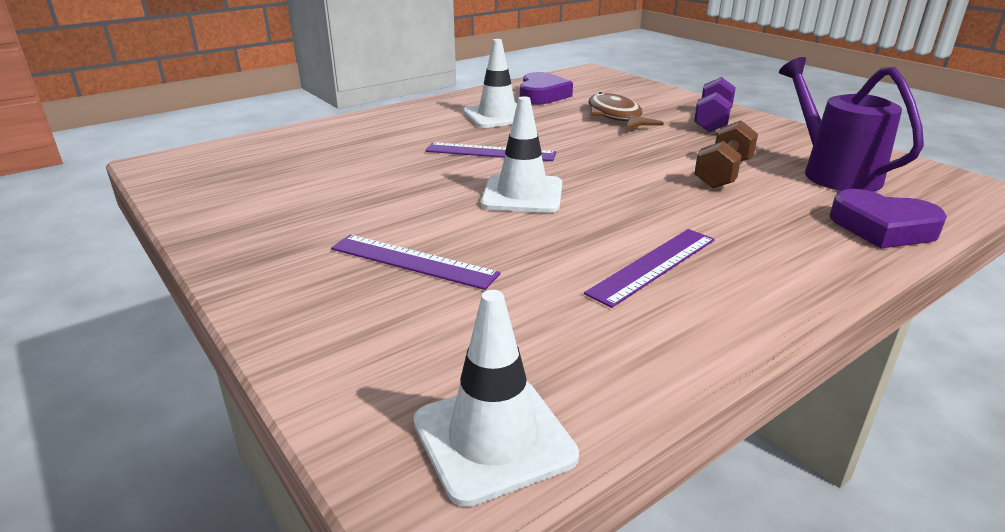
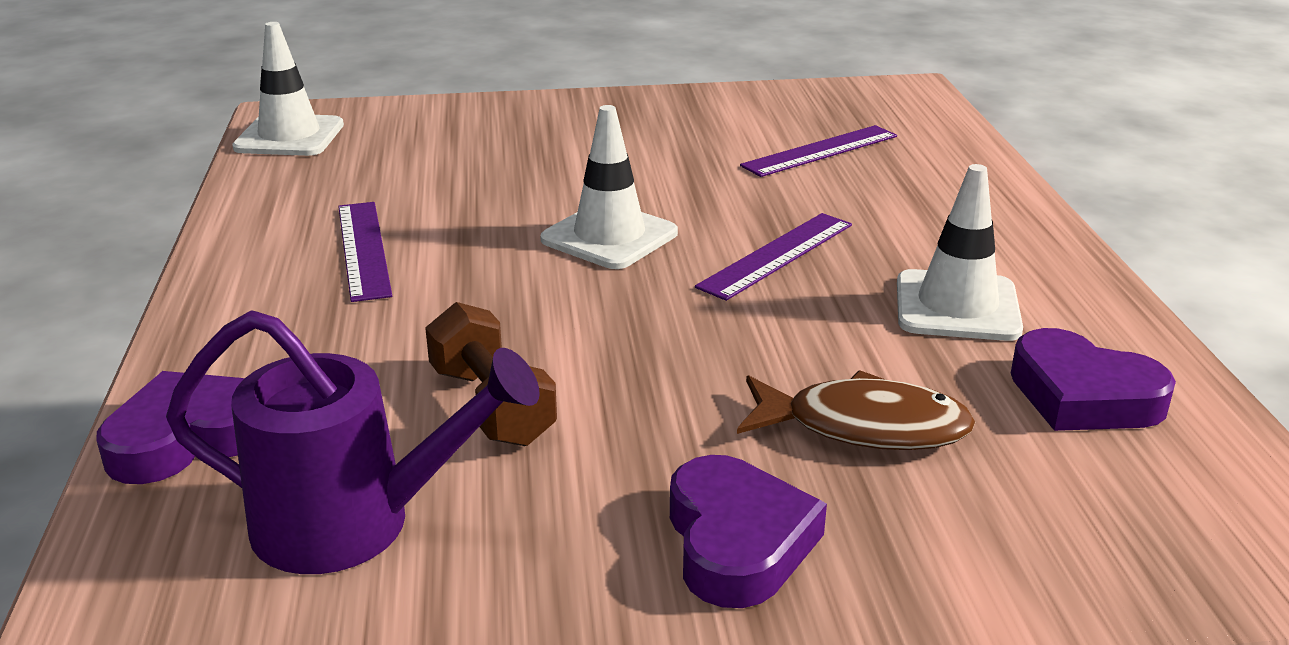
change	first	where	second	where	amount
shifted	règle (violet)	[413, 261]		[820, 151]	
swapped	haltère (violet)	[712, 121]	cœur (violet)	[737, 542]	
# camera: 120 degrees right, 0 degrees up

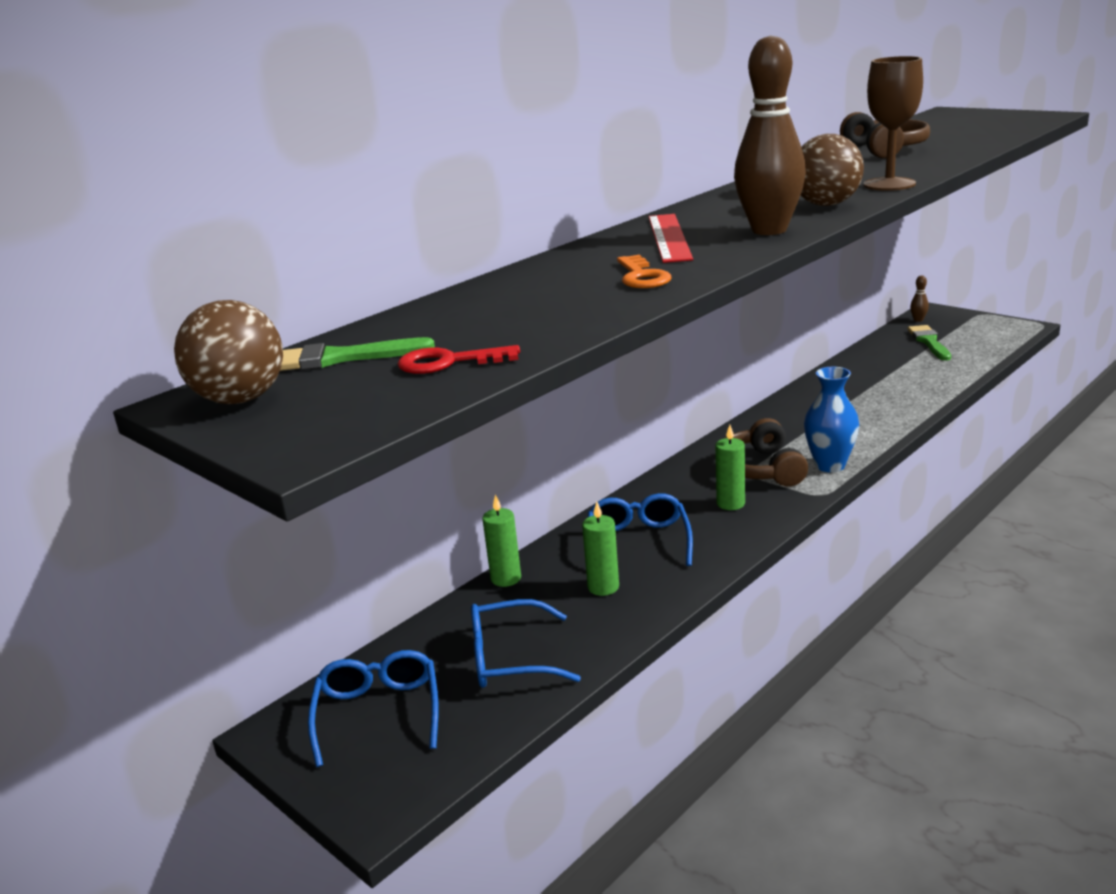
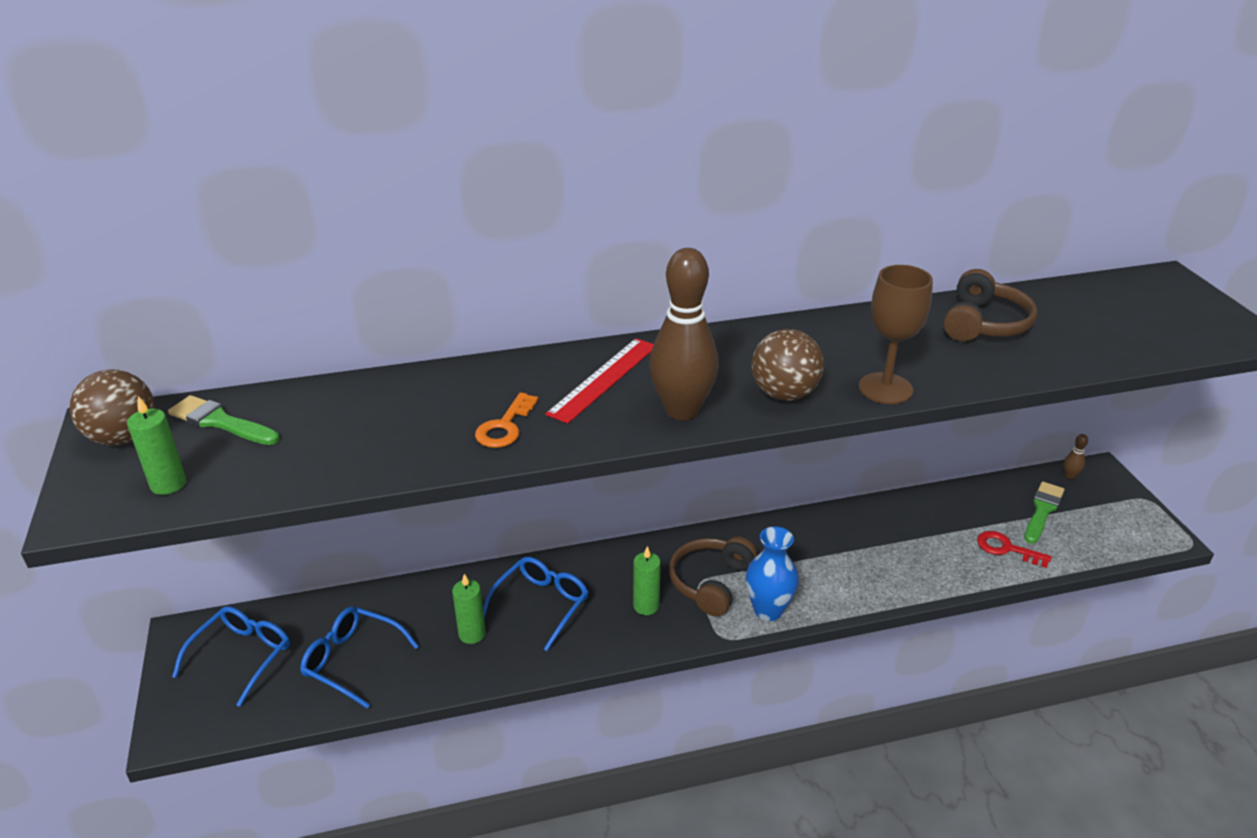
change	first	where	second	where	amount
shifted	clé (rouge)	[449, 362]		[1006, 549]	
shifted	bougie (vert)	[506, 578]		[168, 484]	
# camera: 30 degrees right, 10 degrees up

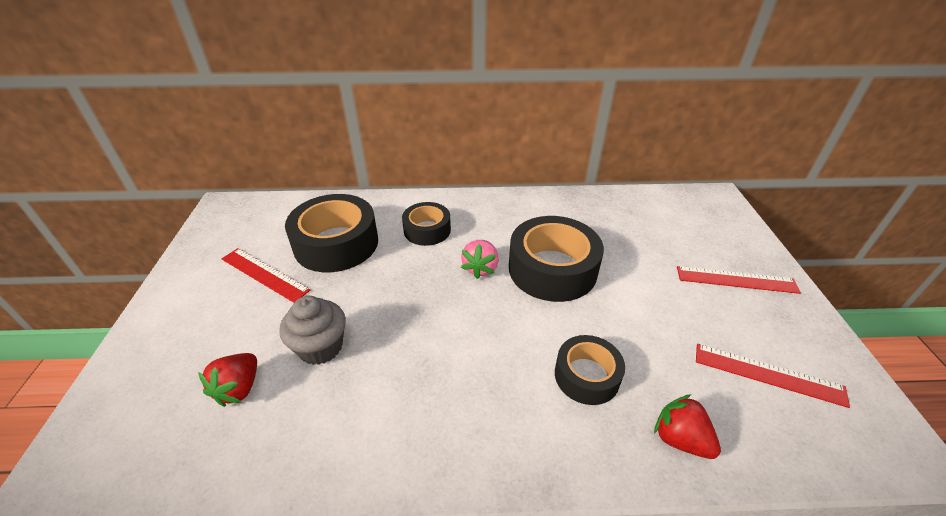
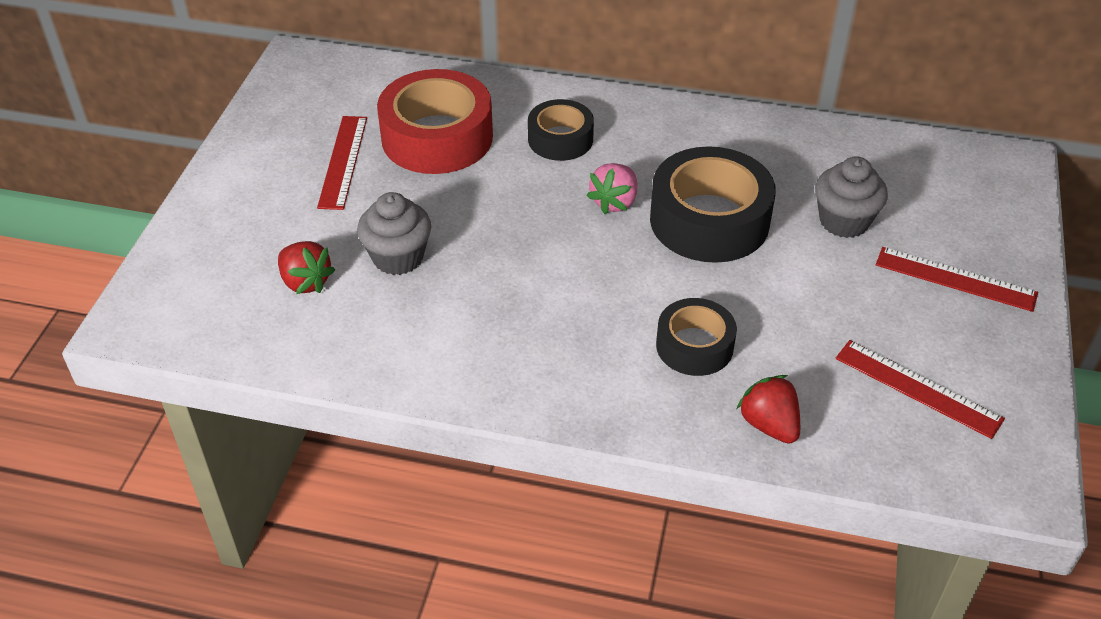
change	first	where	second	where	amount
rotated	fraise (rouge)	[239, 388]		[305, 282]	75 degrees counterclockwise
rotated	règle (rouge)	[264, 274]		[343, 161]	45 degrees clockwise
repainted	ruban adhésif (noir)	[336, 243]	ruban adhésif (rouge)	[437, 137]	
new			muffin (gris)	[844, 221]	
# camera: 15 degrees right, 5 degrees up

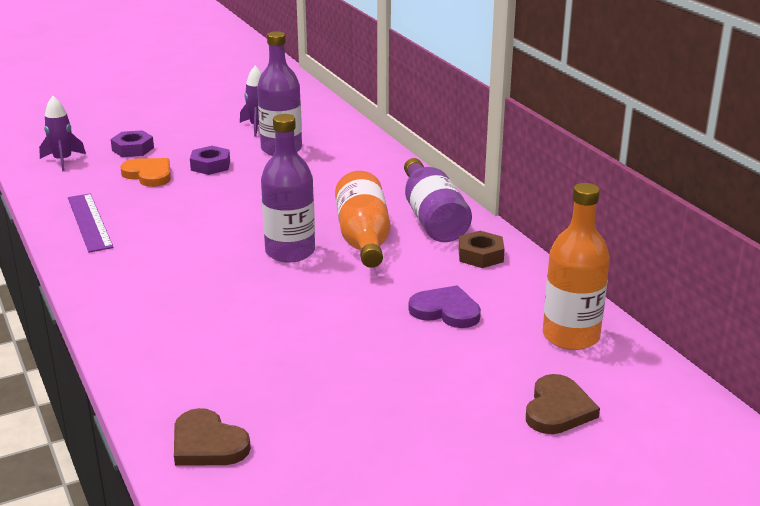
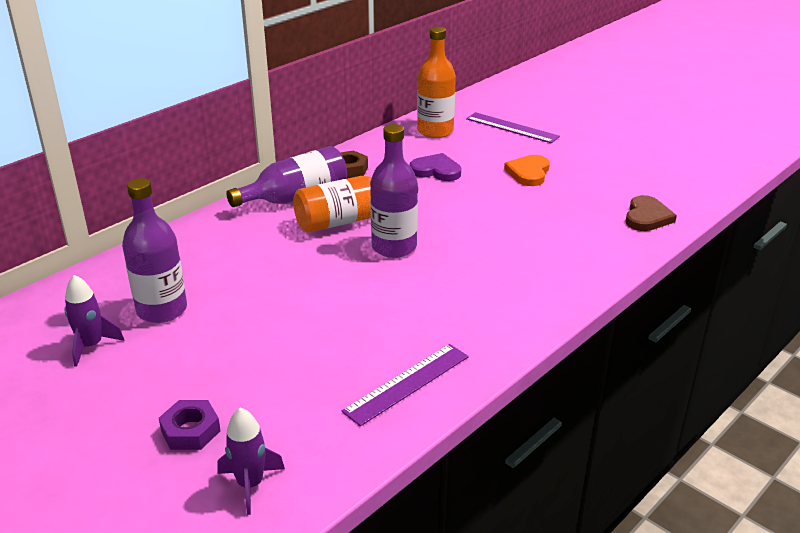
change	first	where	second	where	amount
shifted	cœur (orange)	[149, 175]		[528, 173]	
gone	écrou (violet)	[210, 165]			
rotated	cœur (violet)	[446, 311]		[436, 170]	105 degrees clockwise
swapped	cœur (marron)	[558, 409]	règle (violet)	[512, 128]	
# camera: 110 degrees left, 5 degrees up

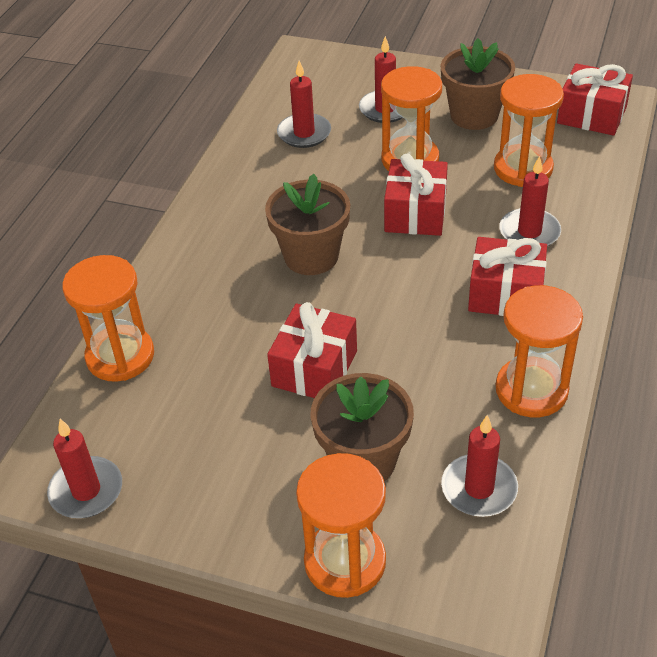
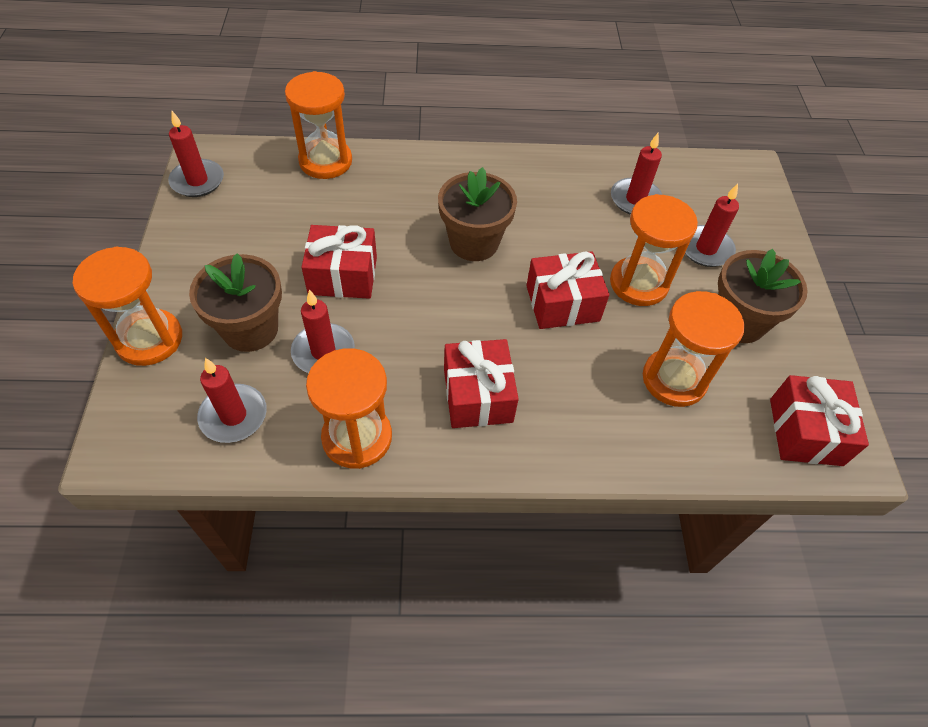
change	first	where	second	where	amount
shifted	bougie (rouge)	[529, 232]		[323, 352]	
# camera: 65 degrees right, 10 degrees up

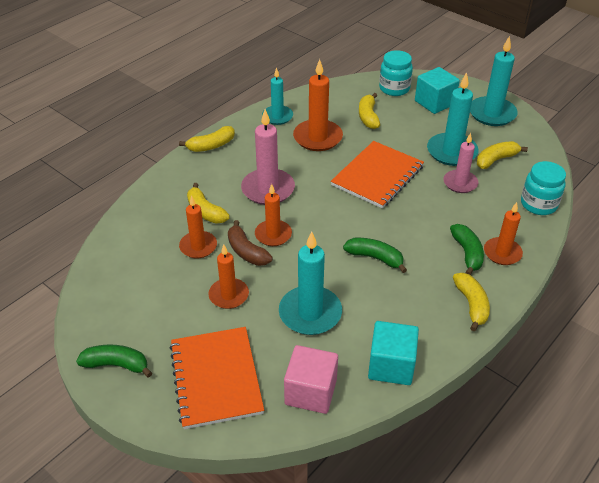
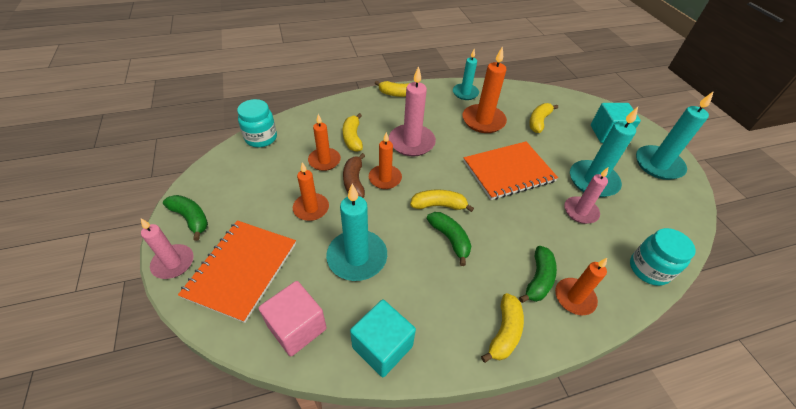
change	first	where	second	where	amount
shifted	bocal (turquoise)	[394, 88]		[261, 138]	
shifted	banane (jaune)	[496, 160]		[438, 205]	
new			bougie (rose)	[173, 263]	
# camera: 30 degrees right, 5 degrees up

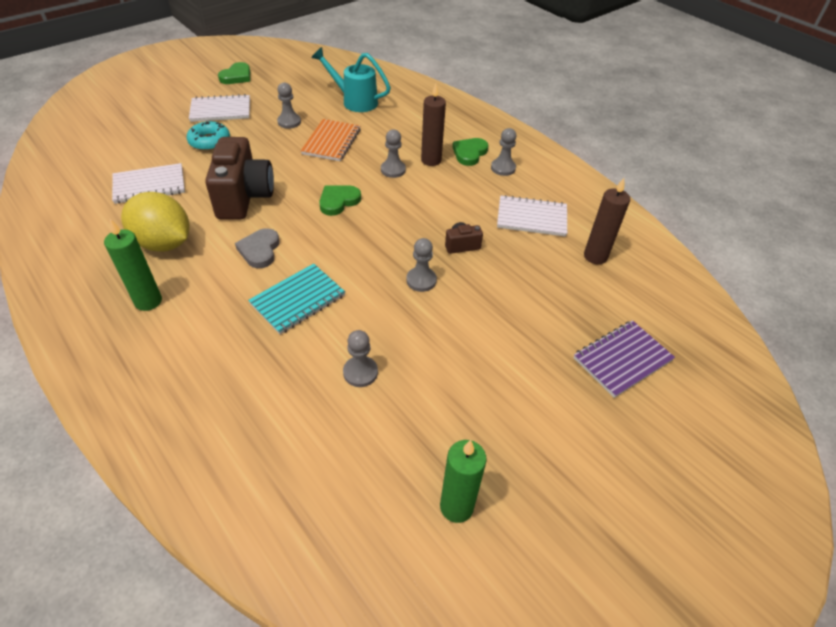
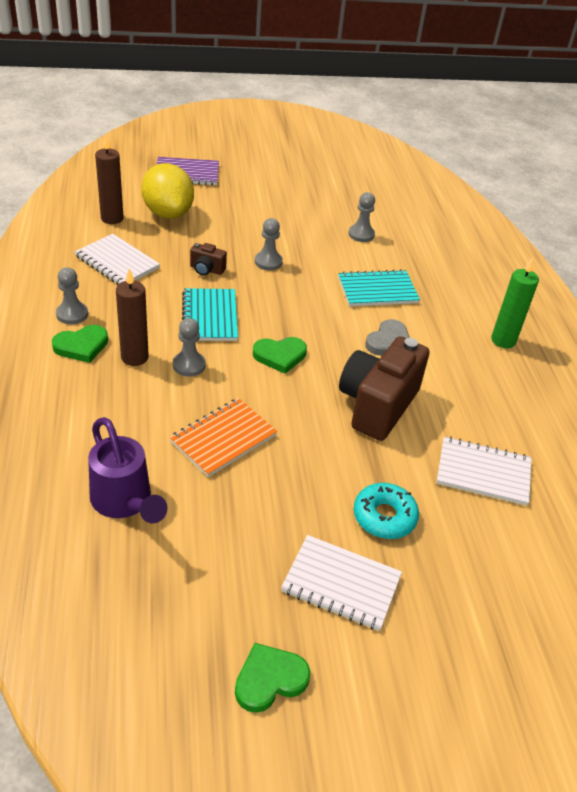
change	first	where	second	where	amount
shifted	citron (jaune)	[164, 243]		[168, 213]	
gone	pion (gris)	[289, 122]			
repainted	arrosoir (turquoise)	[354, 101]	arrosoir (violet)	[125, 503]	
gone	bougie (vert)	[456, 507]			
new			carnet (turquoise)	[210, 316]	
# camera: 150 degrees left, 5 degrees down

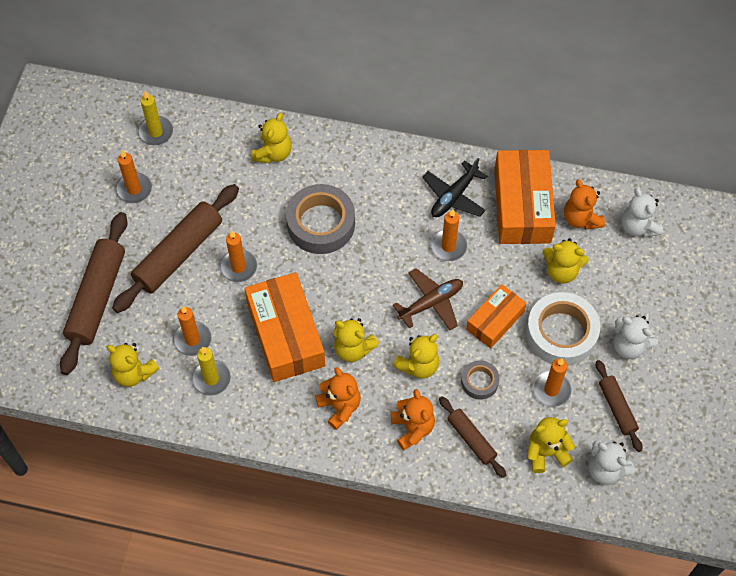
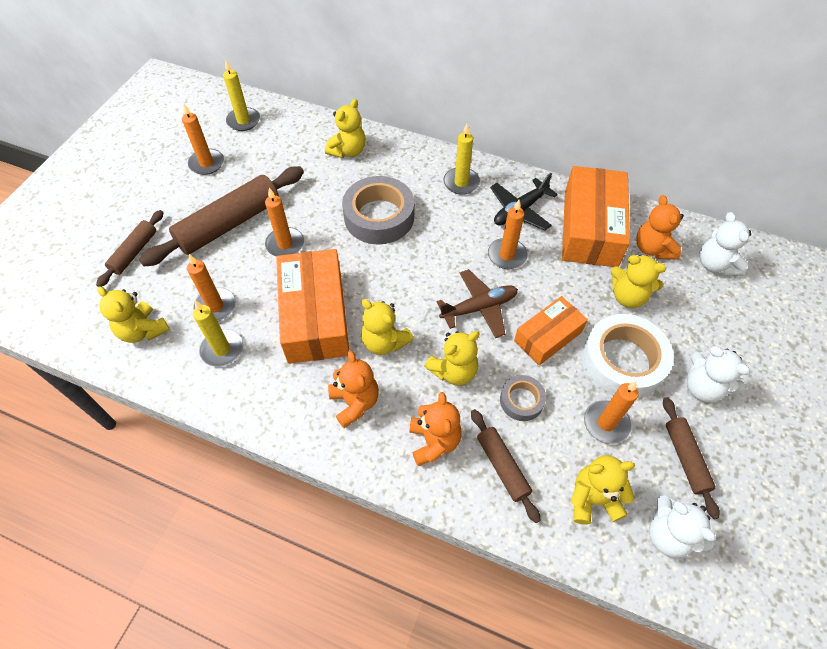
change	first	where	second	where	amount
scaled	rouleau à pâtisserie (marron)	[97, 298]		[134, 252]	x0.54
new			bougie (jaune)	[461, 183]	
# camera: 10 degrees right, 5 degrees down

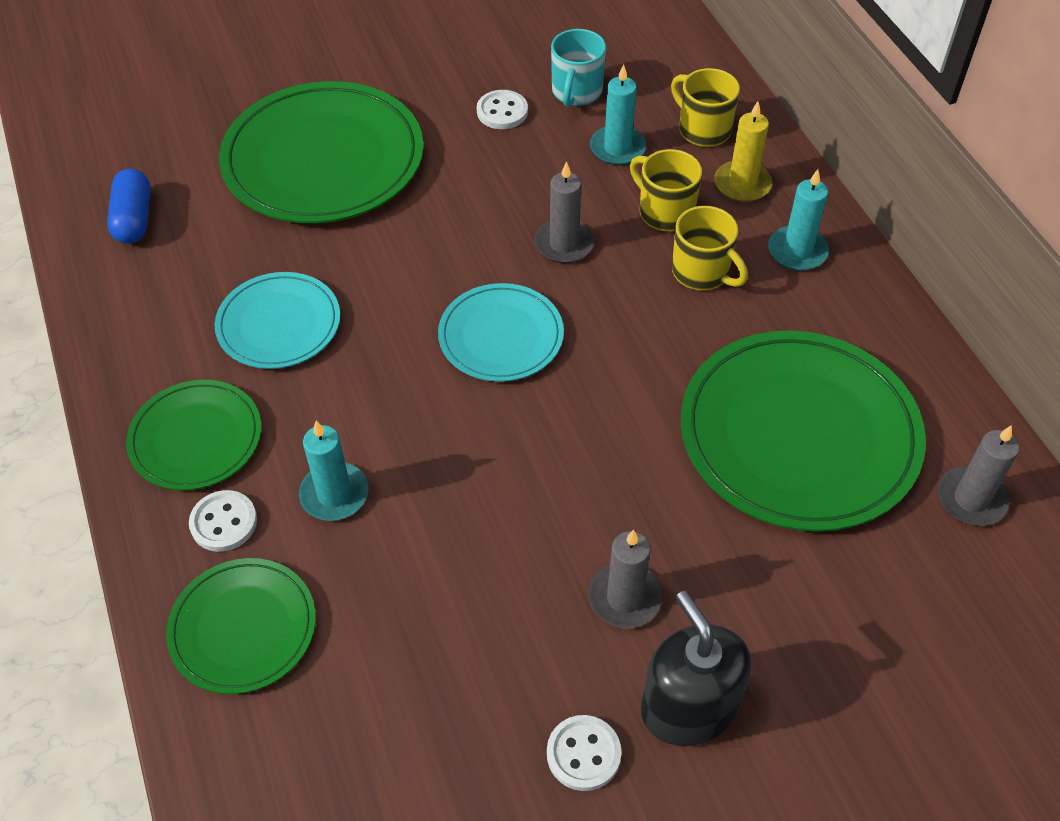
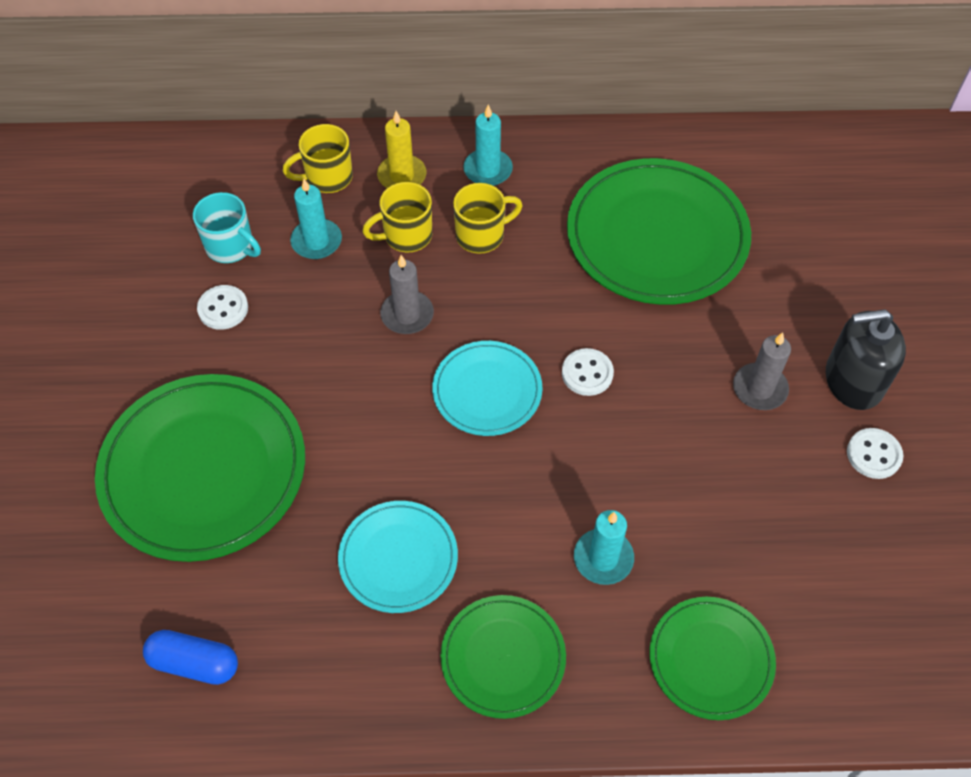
change	first	where	second	where	amount
shifted	bouton (blanc)	[224, 522]		[587, 373]	
gone	bougie (gris)	[971, 499]			
# camera: 70 degrees left, 5 degrees up

